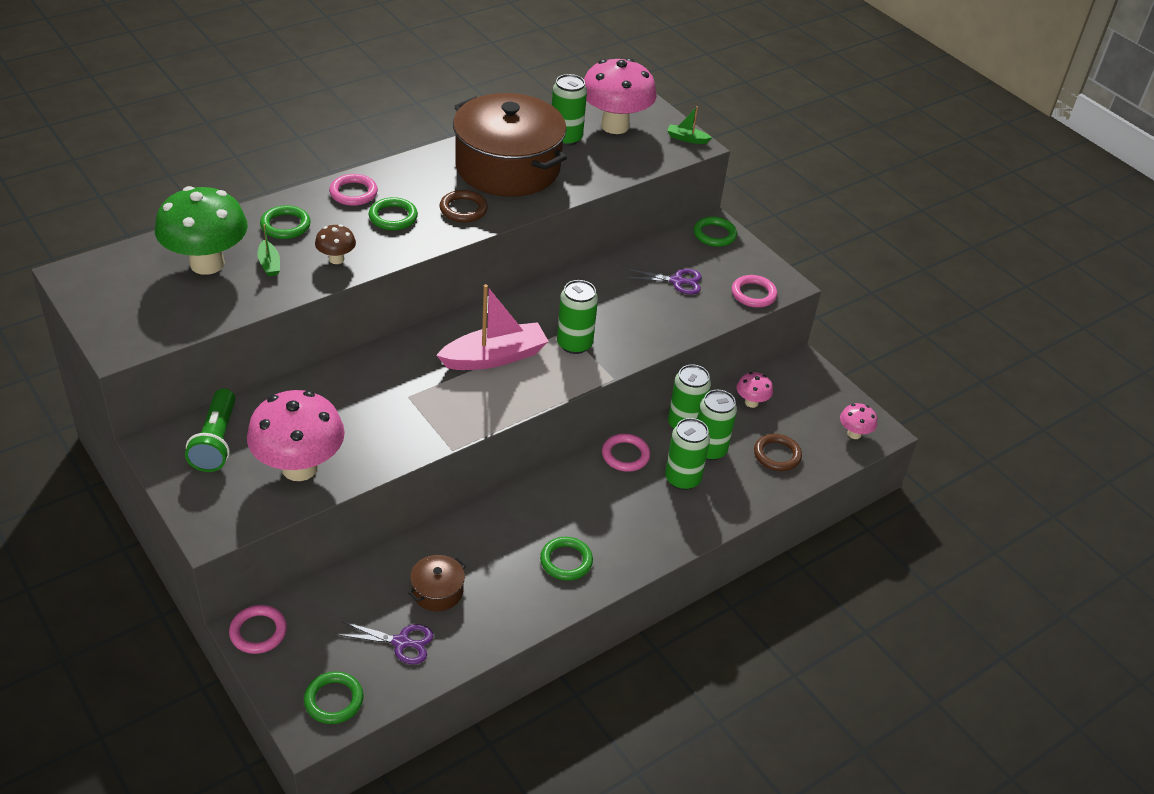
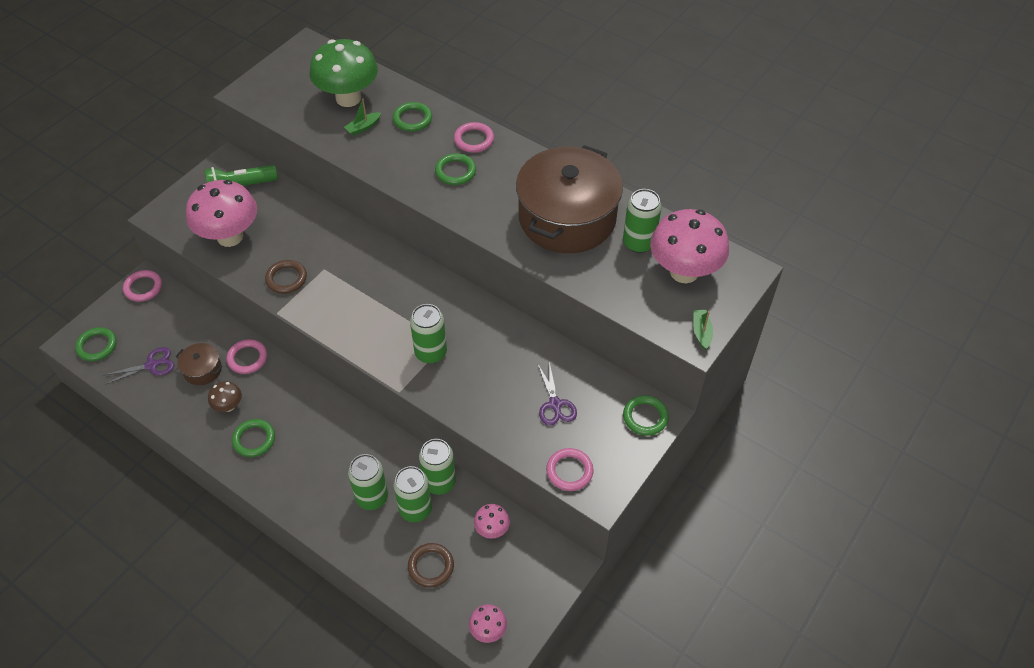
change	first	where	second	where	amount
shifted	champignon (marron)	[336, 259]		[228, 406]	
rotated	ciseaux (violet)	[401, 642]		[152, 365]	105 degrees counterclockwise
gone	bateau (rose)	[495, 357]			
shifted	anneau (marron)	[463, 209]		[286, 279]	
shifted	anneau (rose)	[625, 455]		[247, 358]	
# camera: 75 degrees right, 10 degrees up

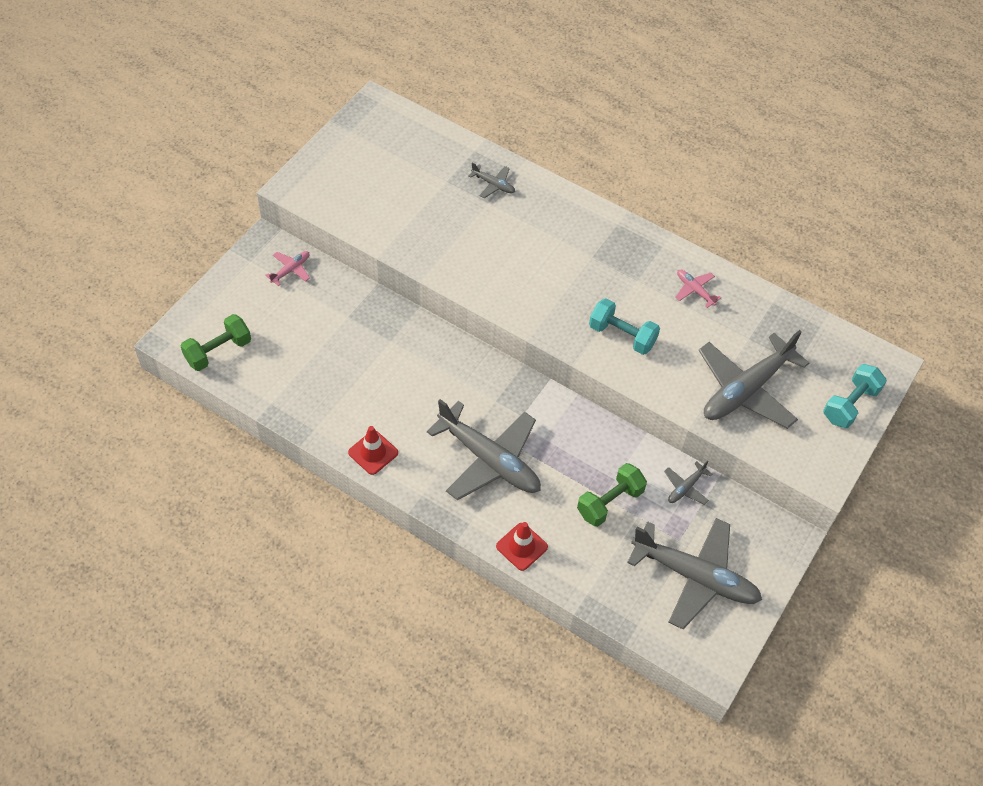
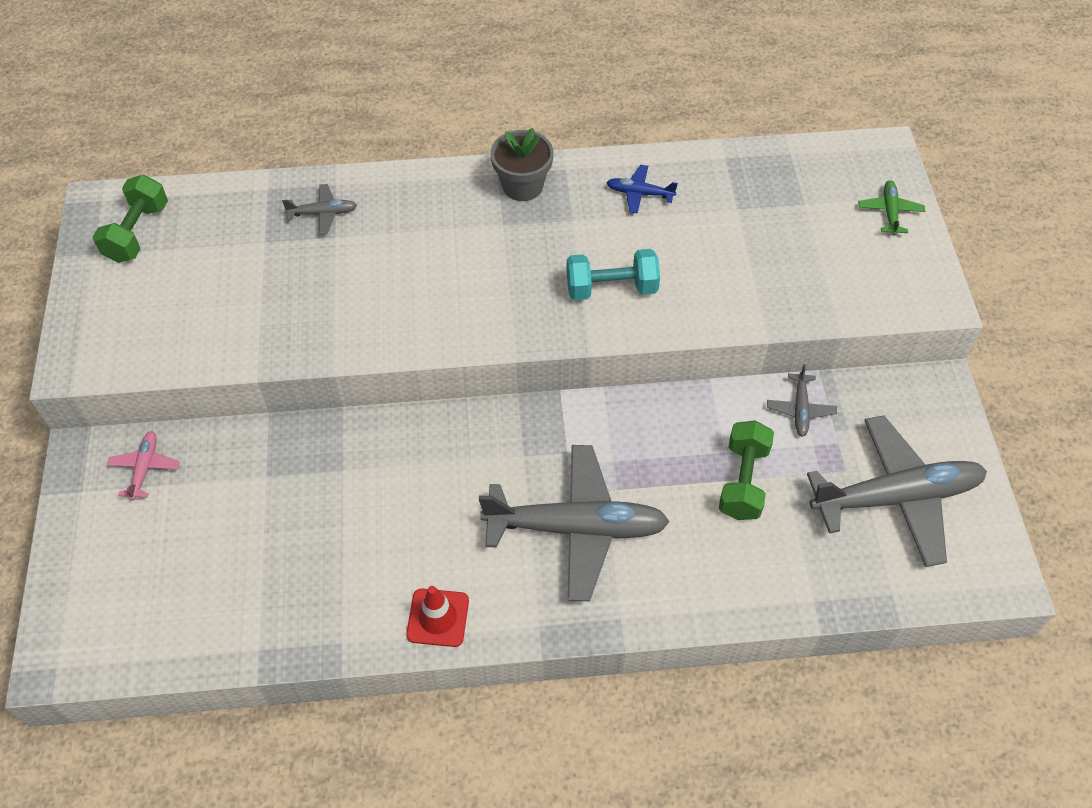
change	first	where	second	where	amount
shifted	haltère (vert)	[218, 351]		[137, 232]	
gone	cône de chantier (rouge)	[521, 546]			
repainted	avion (rose)	[694, 290]	avion (bleu)	[639, 193]	
gone	avion (gris)	[746, 390]			
swapped	haltère (turquoise)	[850, 404]	avion (vert)	[889, 212]	
new			pot de fleurs (gris)	[522, 186]	
# camera: 35 degrees left, 0 degrees up

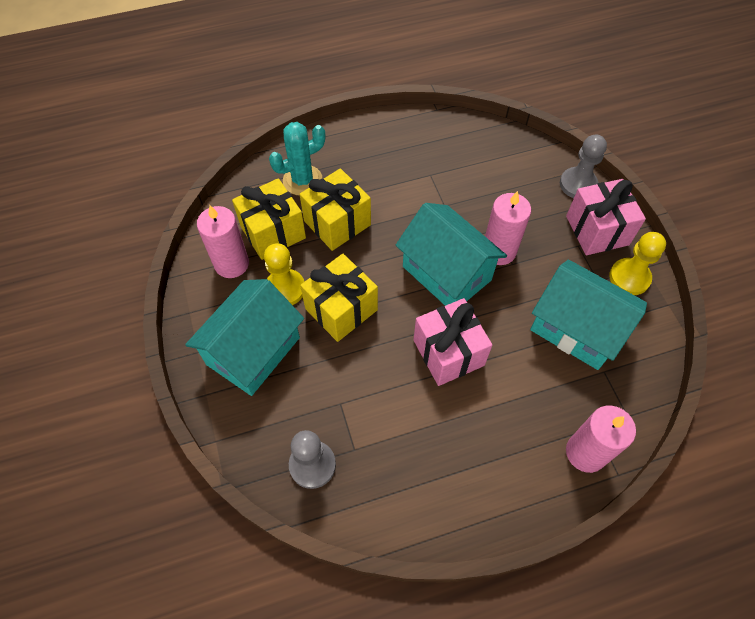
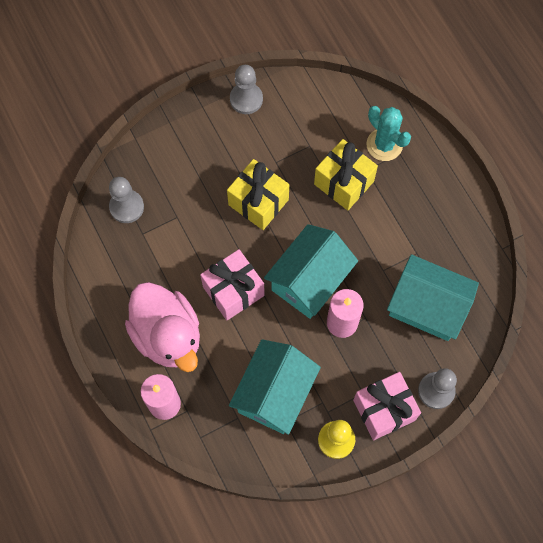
change	first	where	second	where	amount
shifted	maison (turquoise)	[253, 351]		[427, 307]	
gone	bougie (rose)	[231, 264]			
gone	cadeau (jaune)	[273, 232]			
gone	pion (jaune)	[285, 288]			
new			canard (rose)	[167, 335]	
new			pion (gris)	[246, 99]	
# camera: 80 degrees right, 10 degrees up

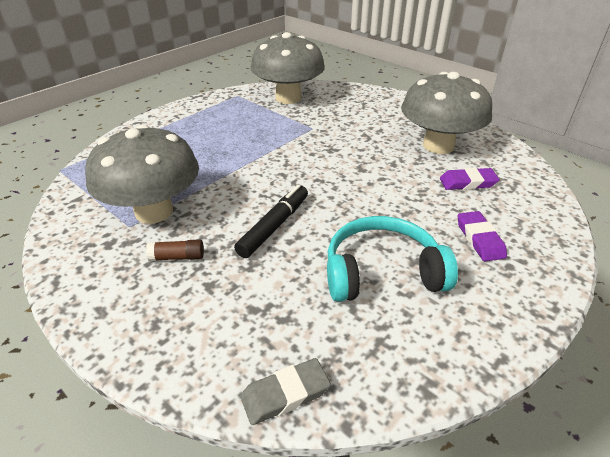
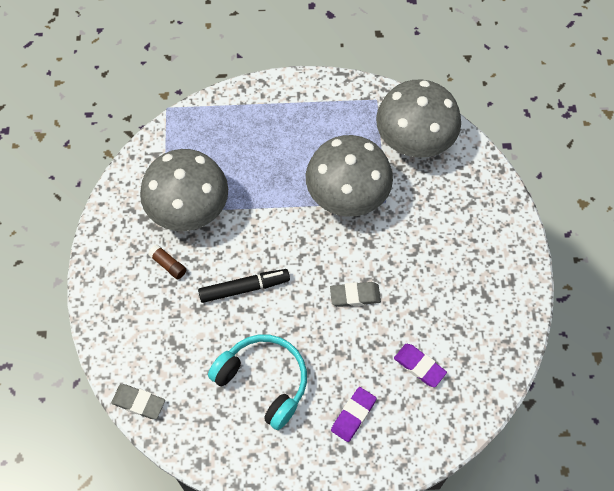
change	first	where	second	where	amount
shifted	champignon (gris)	[438, 146]		[347, 195]	
new			gomme (gris)	[355, 296]	
# camera: 45 degrees right, 25 degrees up

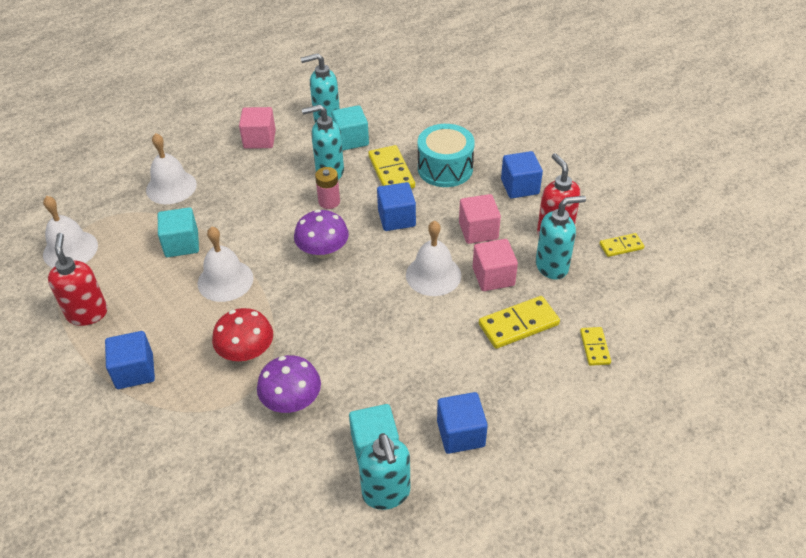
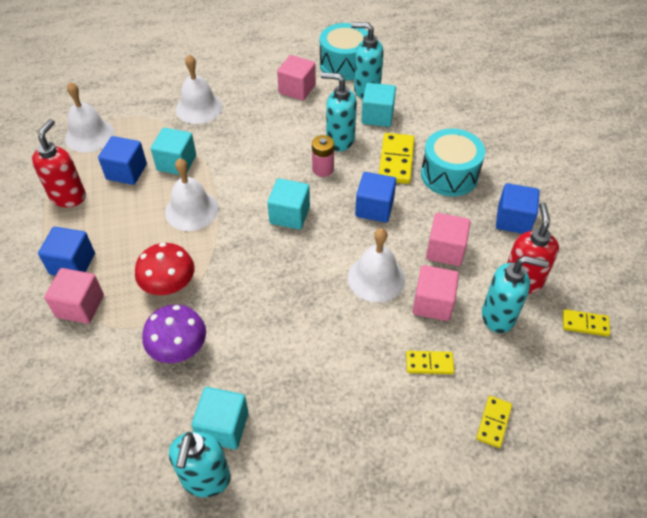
change	first	where	second	where	amount
swapped	champignon (violet)	[323, 251]	cube (turquoise)	[289, 215]	
shifted	cube (bleu)	[460, 434]		[126, 172]	
scaled	domino (jaune)	[518, 324]		[429, 363]	x0.59
new			cube (rose)	[80, 306]	
new			tambour (turquoise)	[344, 64]	
# camera: 25 degrees right, 5 degrees up

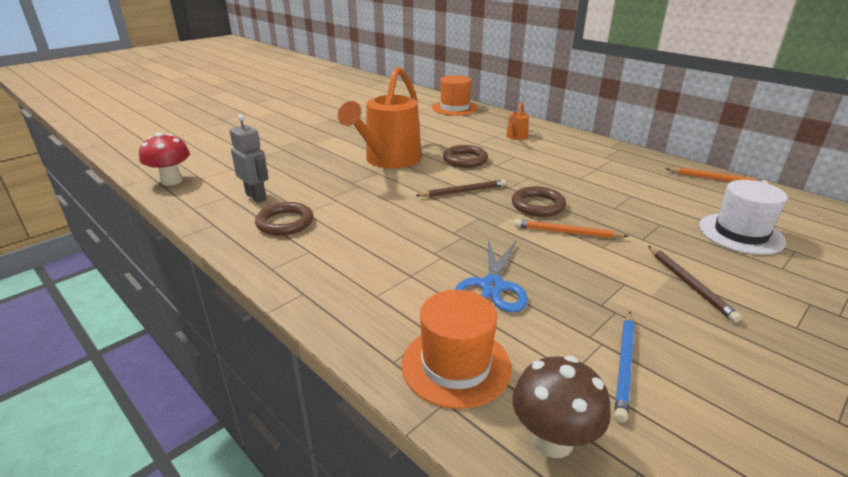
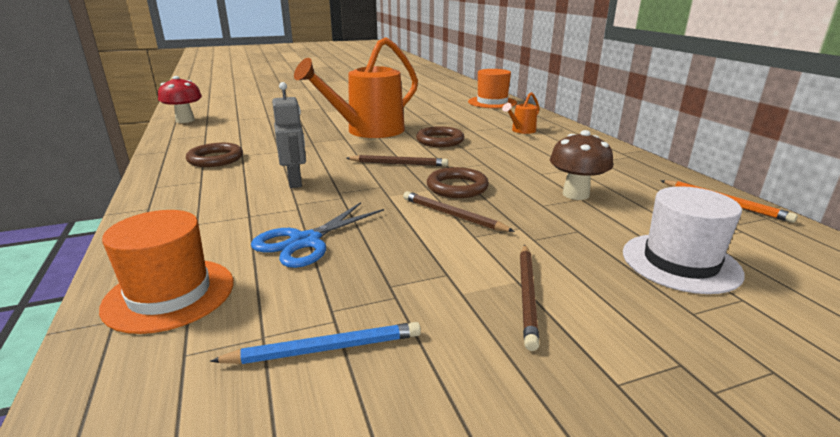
change	first	where	second	where	amount
shifted	robot (gris)	[256, 197]		[295, 182]	
shifted	champignon (marron)	[553, 440]		[575, 194]	
repainted	crayon (orange)	[567, 232]	crayon (marron)	[453, 215]	
rotated	crayon (bleu)	[624, 365]		[325, 349]	150 degrees counterclockwise
# camera: 25 degrees right, 5 degrees down

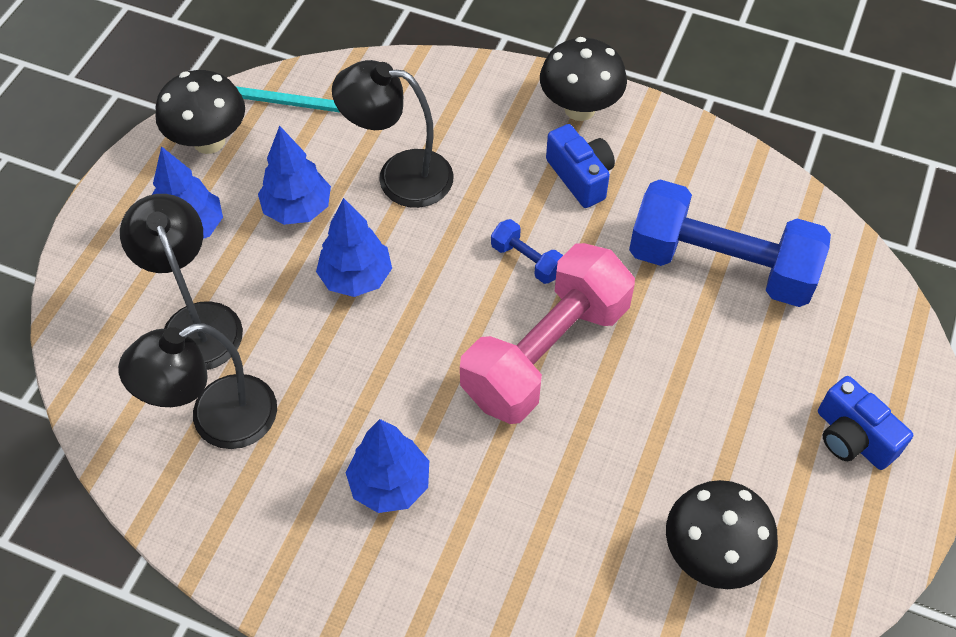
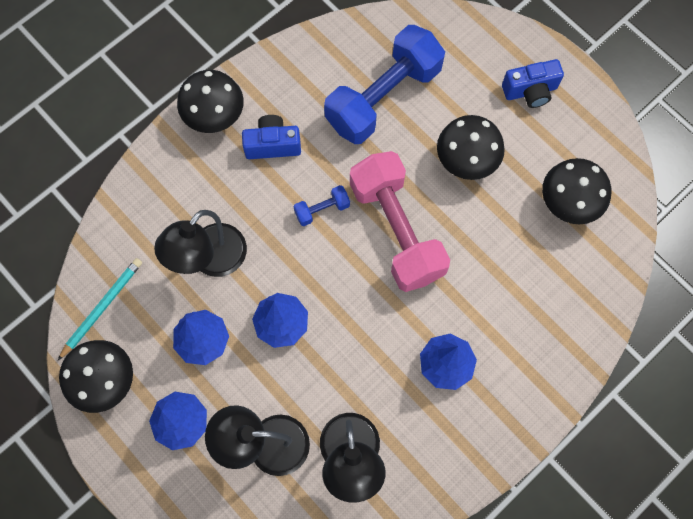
change	first	where	second	where	amount
new			champignon (noir)	[466, 161]	
# camera: 65 degrees left, 15 degrees up

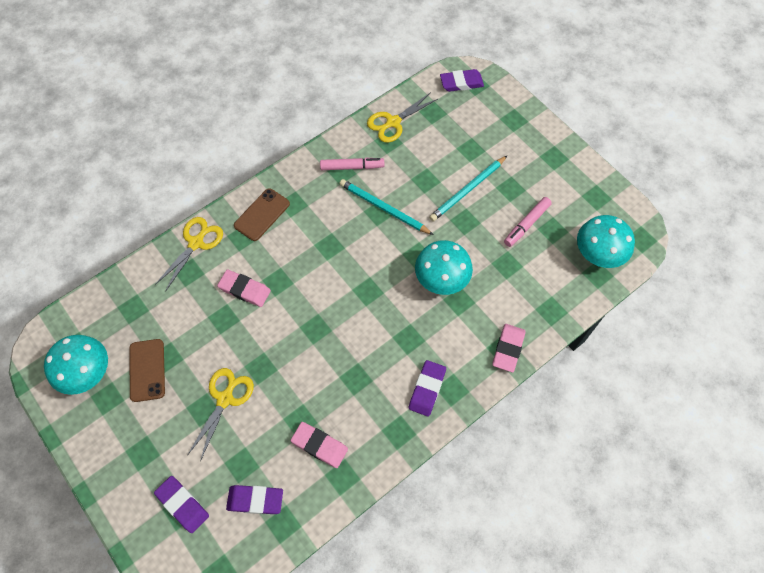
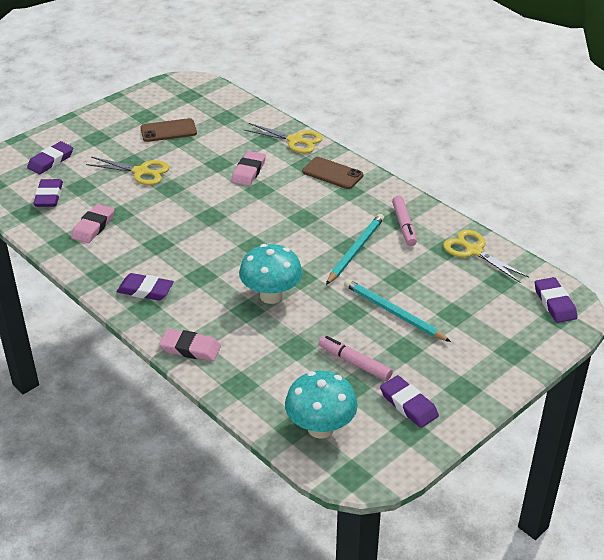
change	first	where	second	where	amount
gone	champignon (turquoise)	[88, 373]			
new			gomme (violet)	[408, 405]	
# camera: 85 degrees right, 25 degrees down

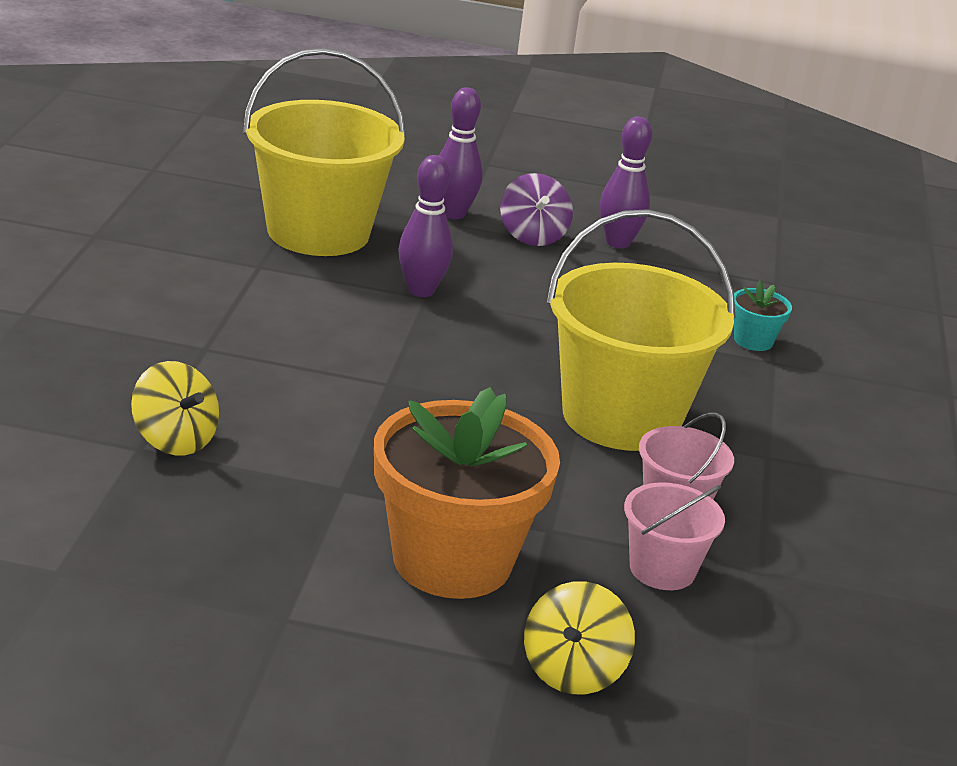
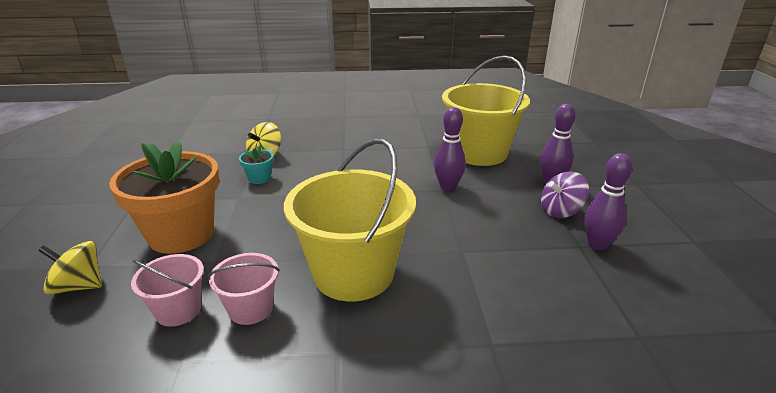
change	first	where	second	where	amount
shifted	pot de fleurs (turquoise)	[753, 340]		[259, 178]	
# camera: 80 degrees right, 0 degrees up

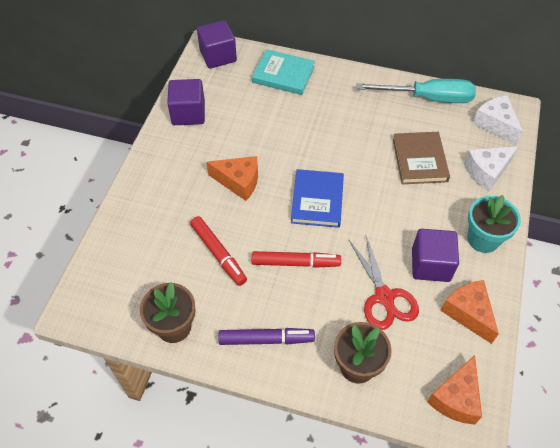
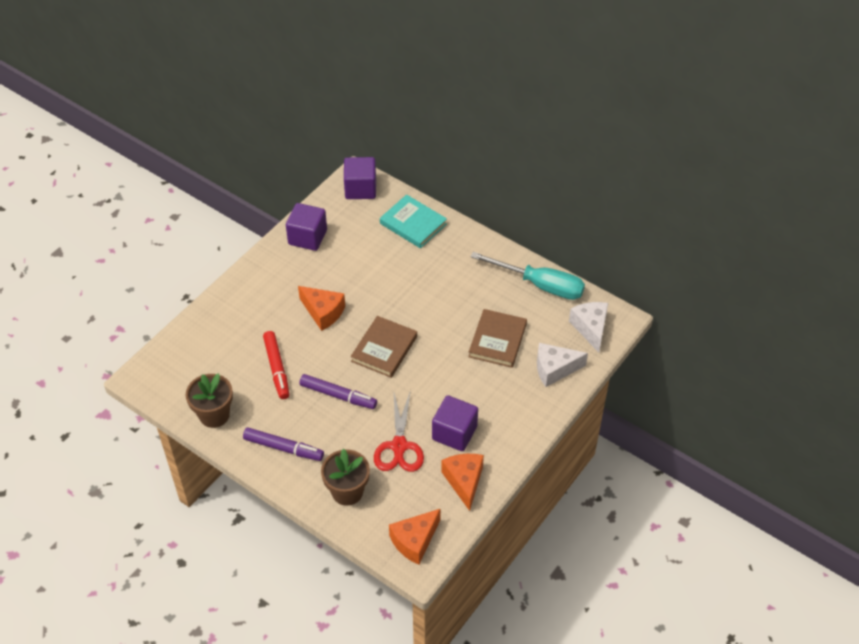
change	first	where	second	where	amount
repainted	feutre (rouge)	[295, 263]	feutre (violet)	[338, 395]	
repainted	livre (bleu)	[317, 200]	livre (marron)	[384, 349]	
gone	pot de fleurs (turquoise)	[483, 239]			
# camera: 20 degrees right, 5 degrees down

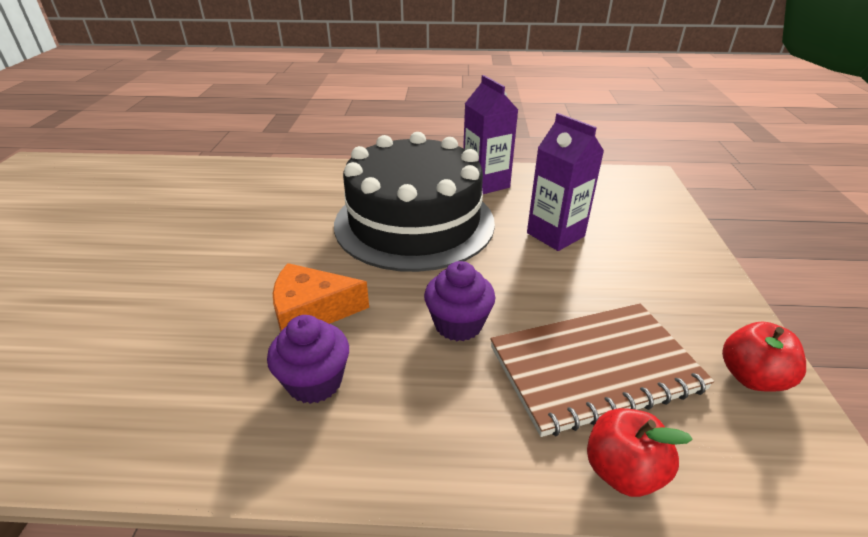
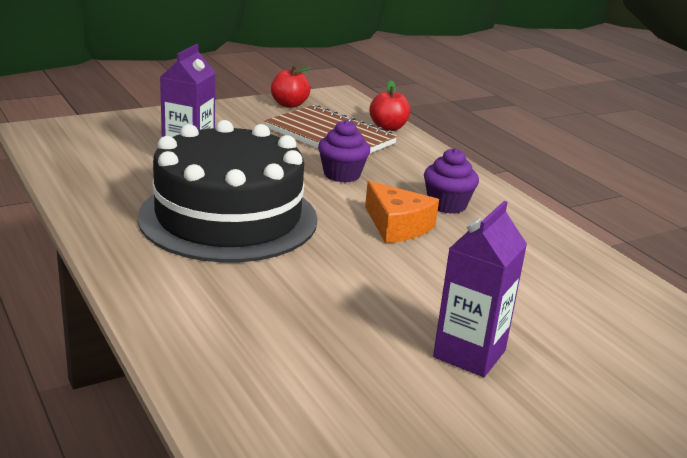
change	first	where	second	where	amount
shifted	brique de lait (violet)	[485, 183]		[469, 354]	
# camera: 125 degrees left, 10 degrees down

